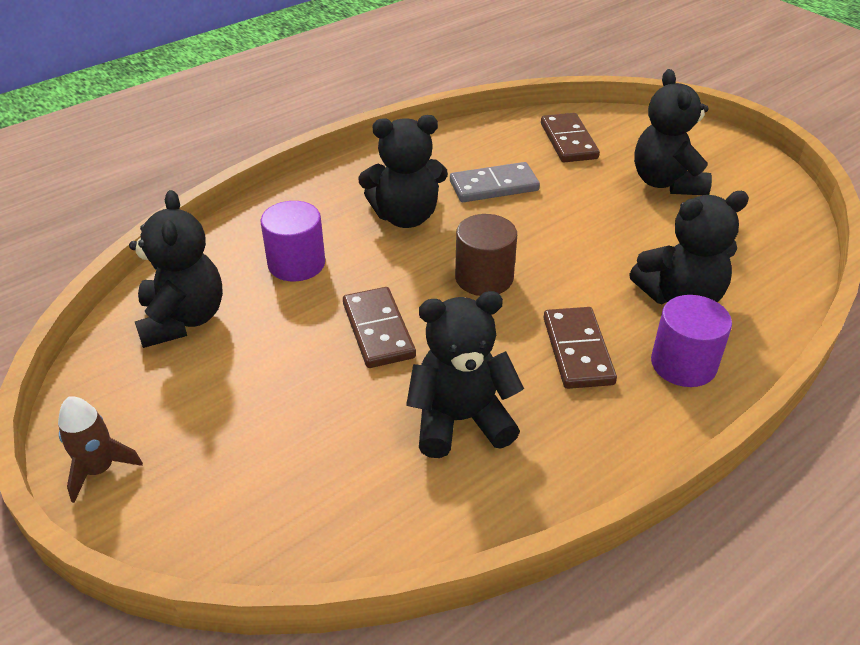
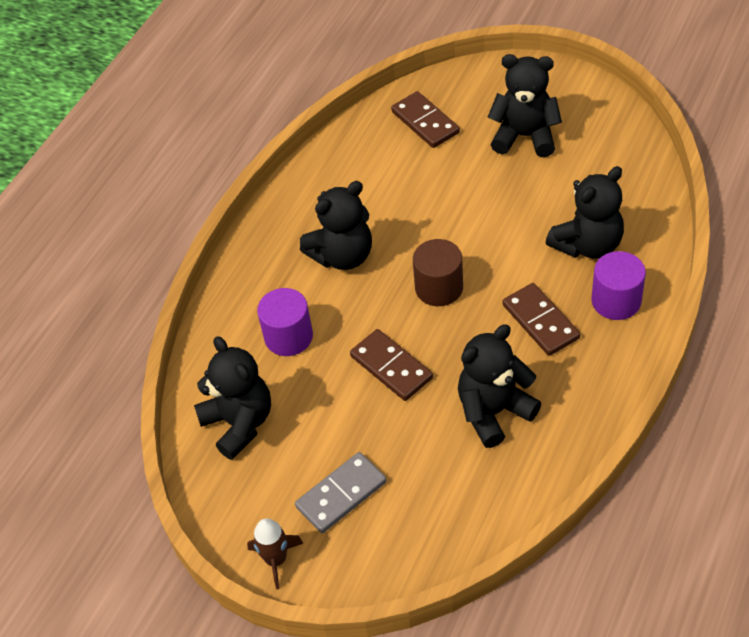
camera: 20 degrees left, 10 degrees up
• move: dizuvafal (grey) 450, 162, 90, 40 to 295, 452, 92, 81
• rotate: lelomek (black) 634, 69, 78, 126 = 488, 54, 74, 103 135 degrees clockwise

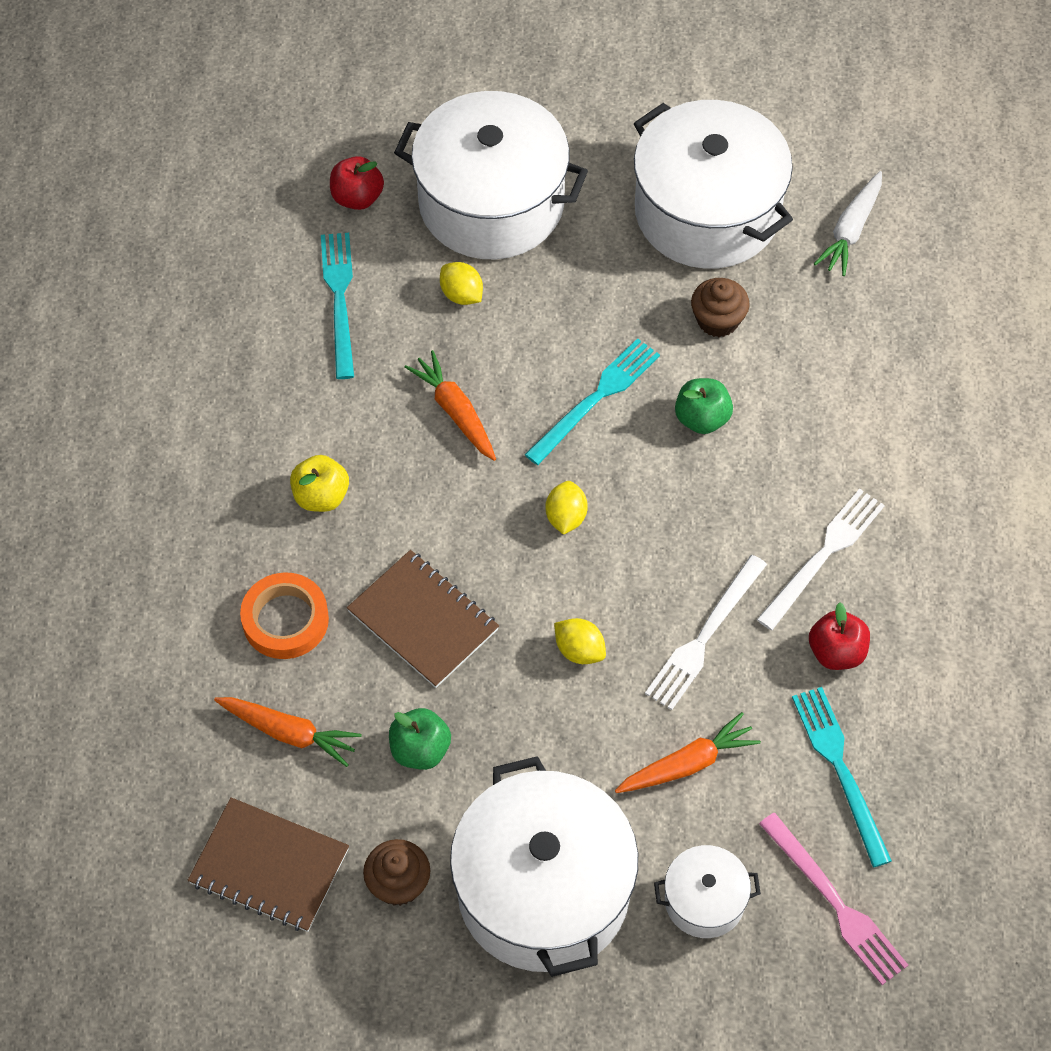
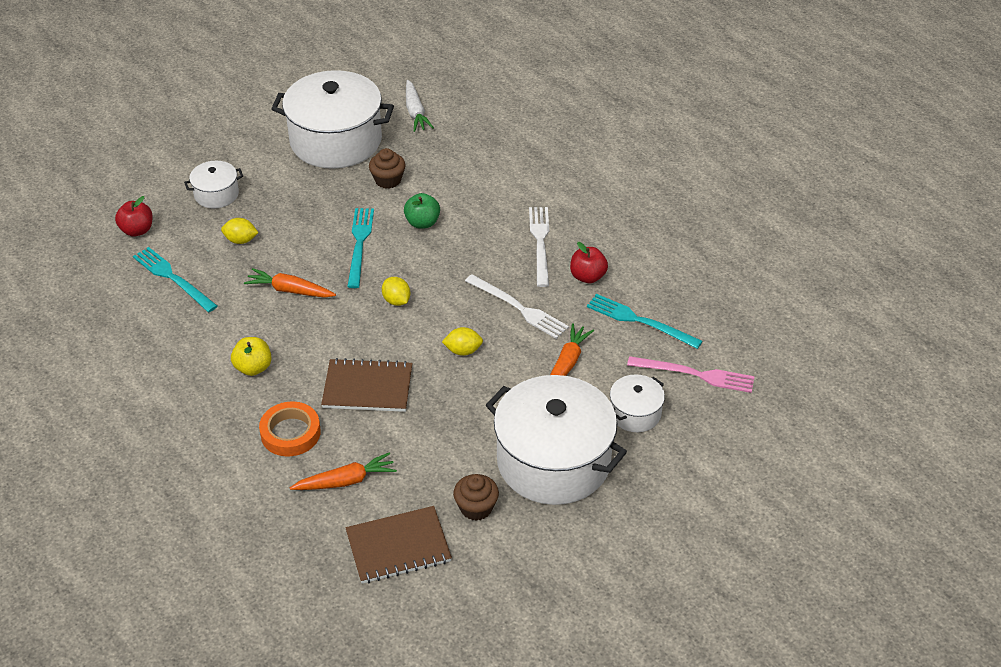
camera: 40 degrees left, 15 degrees down
• resize: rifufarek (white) 394, 91, 194, 168 = 184, 161, 59, 48 x0.47
• rotate: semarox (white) 645, 555, 122, 155 = 465, 274, 104, 65 45 degrees counterclockwise
• delete: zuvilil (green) 389, 708, 62, 62

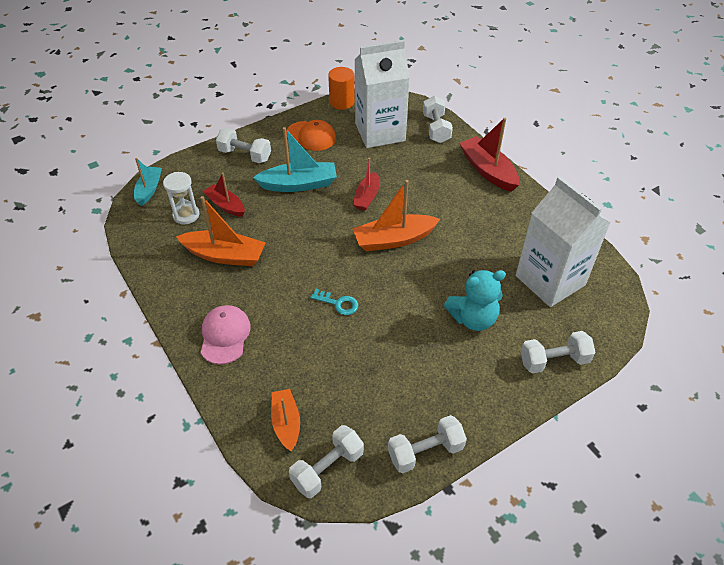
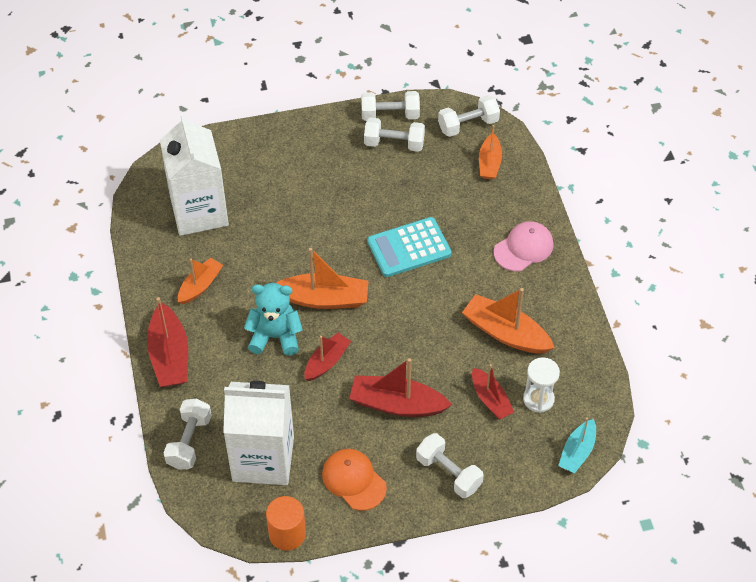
camera: 160 degrees left, 5 degrees up
• insert: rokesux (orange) 178, 258, 45, 46
• move: lelomek (turquoise) 444, 270, 62, 61 to 244, 283, 59, 73
• recolor: rokesux (turquoise) 253, 127, 84, 65 to rokesux (red) 349, 358, 103, 59
• move: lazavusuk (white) 521, 331, 74, 43 to 364, 118, 61, 34
• replace: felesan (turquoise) 310, 289, 49, 26 to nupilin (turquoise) 367, 217, 84, 60
• rotate: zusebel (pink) 200, 305, 51, 60 = 494, 221, 59, 50 150 degrees counterclockwise

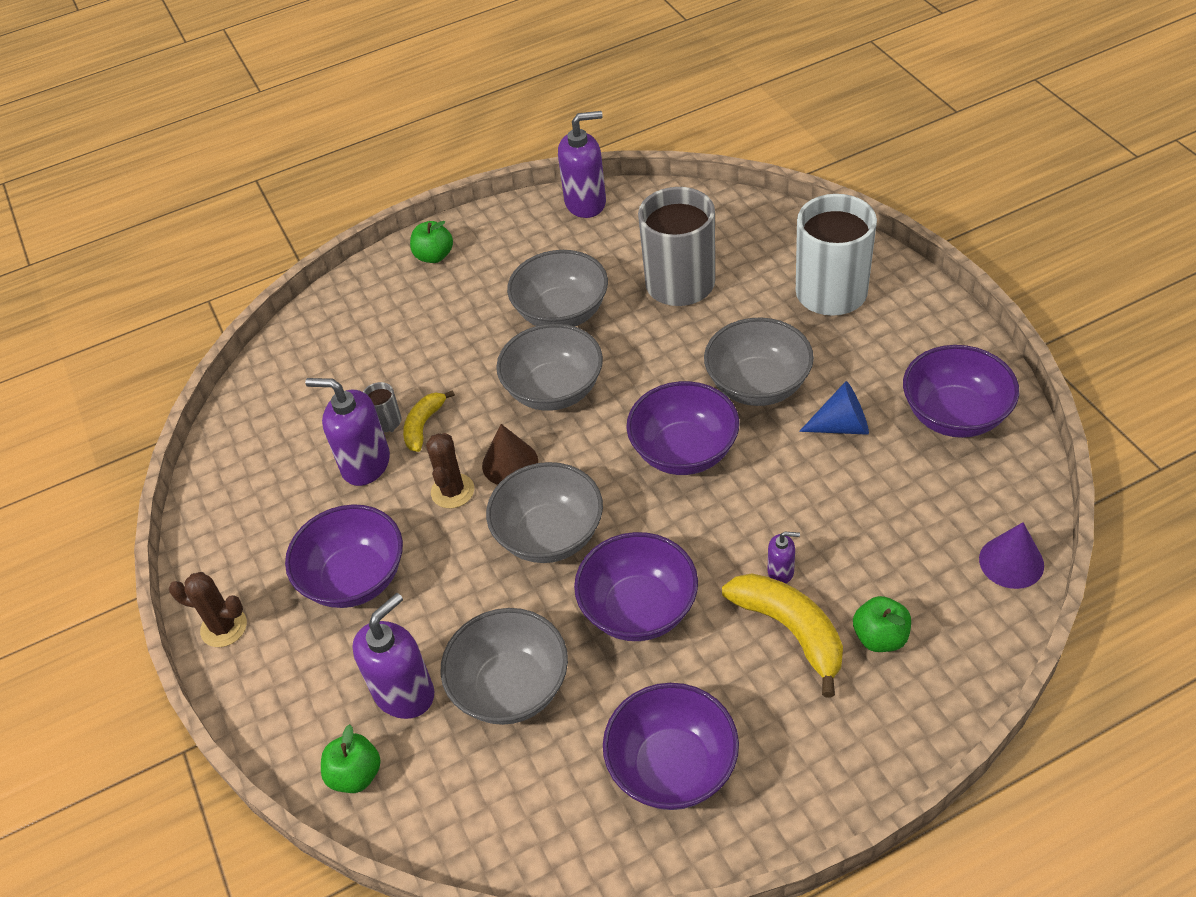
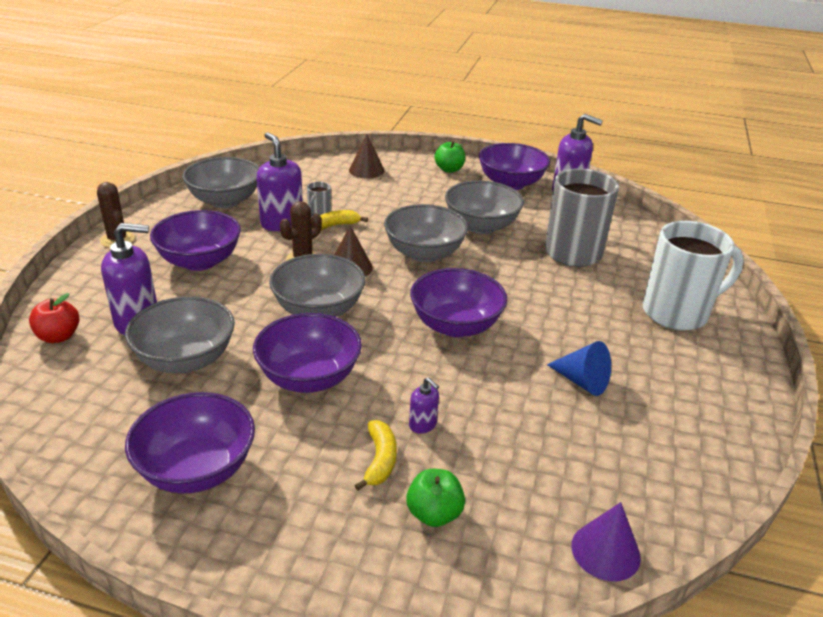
camera: 35 degrees right, 15 degrees down
• recolor: zuvilil (green) 321, 724, 60, 69 to zuvilil (red) 29, 293, 50, 50
• move: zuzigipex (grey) 704, 318, 110, 88 to 182, 157, 77, 51
• insert: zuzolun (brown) 349, 134, 36, 44
• resize: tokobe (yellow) 722, 573, 121, 125 = 355, 420, 42, 70 x0.60
• move: zuzigipex (purple) 903, 345, 116, 93 to 479, 143, 71, 47

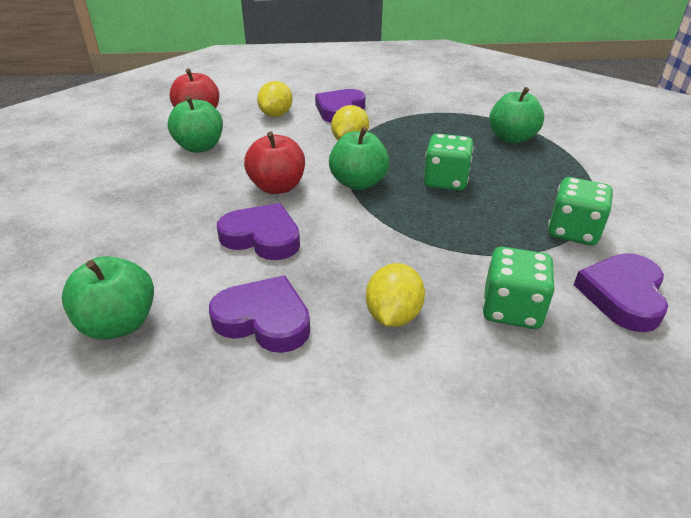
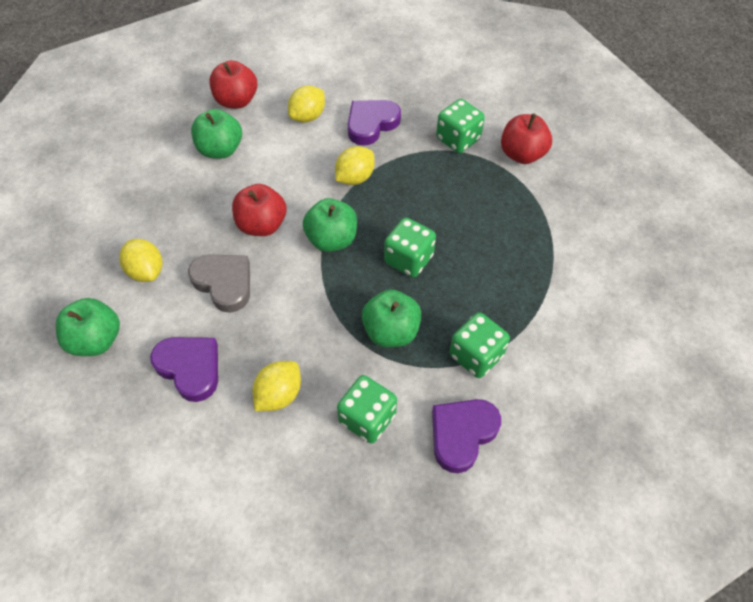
camera: 20 degrees right, 20 degrees up
• insert: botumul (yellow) 119, 239, 43, 43
• recolor: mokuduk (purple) 217, 203, 83, 57 to mokuduk (grey) 188, 254, 62, 59
• move: zuvilil (green) 489, 87, 55, 56 to 362, 289, 60, 58
• insert: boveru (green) 436, 99, 49, 54
• insert: zuvilil (red) 501, 113, 51, 51

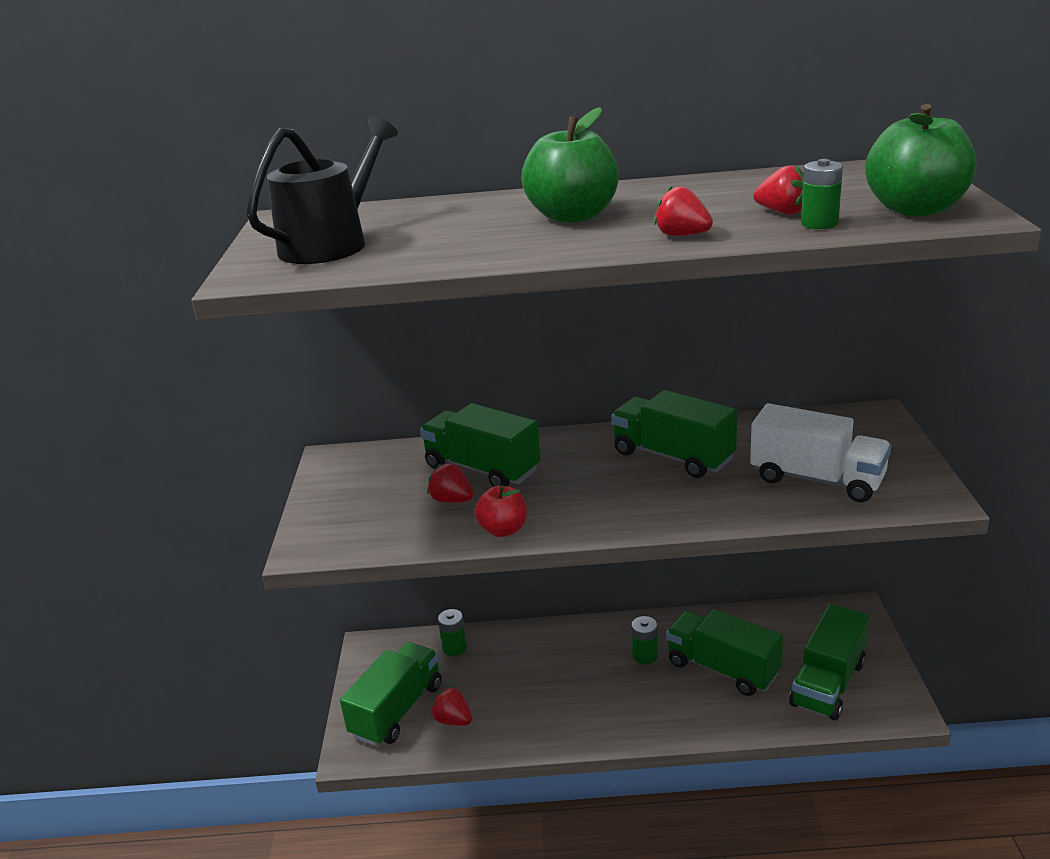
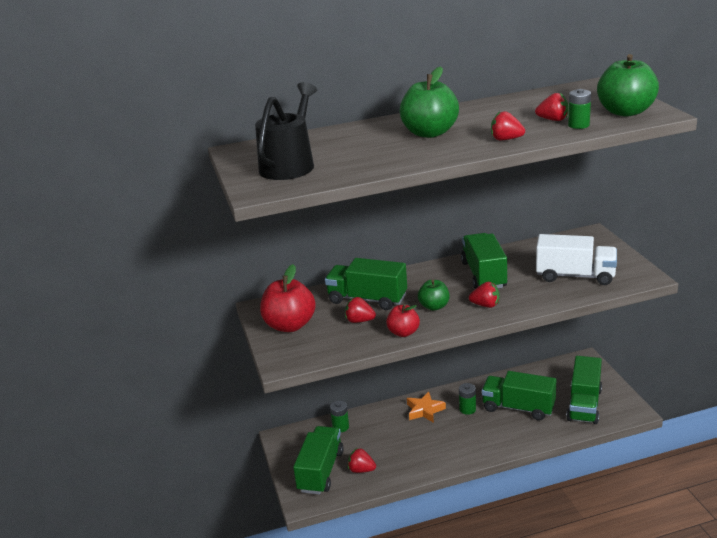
camera: 15 degrees left, 0 degrees up
• insert: zuvilil (red) 260, 264, 56, 68
• insert: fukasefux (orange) 407, 392, 39, 31
• insert: zuvilil (green) 418, 280, 32, 31
• rotate: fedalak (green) 611, 390, 127, 88 = 461, 233, 46, 56 60 degrees clockwise
• insert: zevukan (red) 469, 282, 30, 26

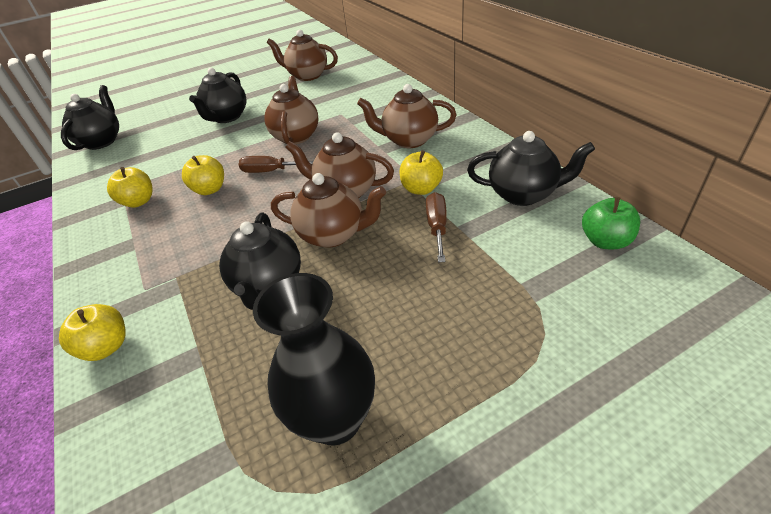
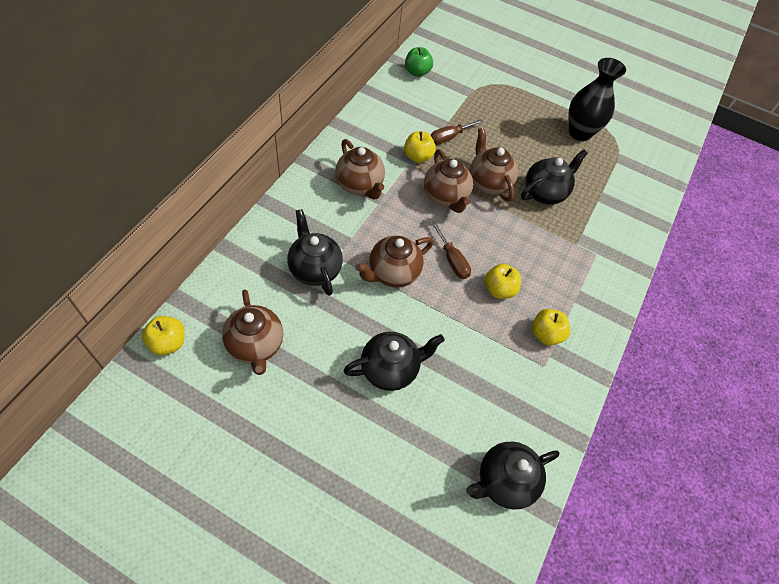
camera: 135 degrees left, 15 degrees up
• move: zuvilil (yellow) 59, 304, 67, 57 to 142, 316, 43, 39
• move: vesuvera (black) 467, 131, 128, 75 to 287, 209, 56, 87

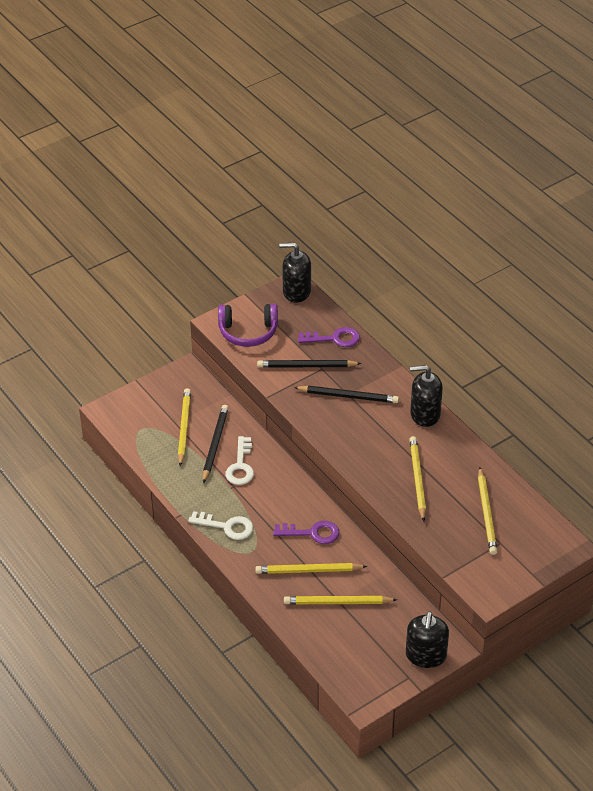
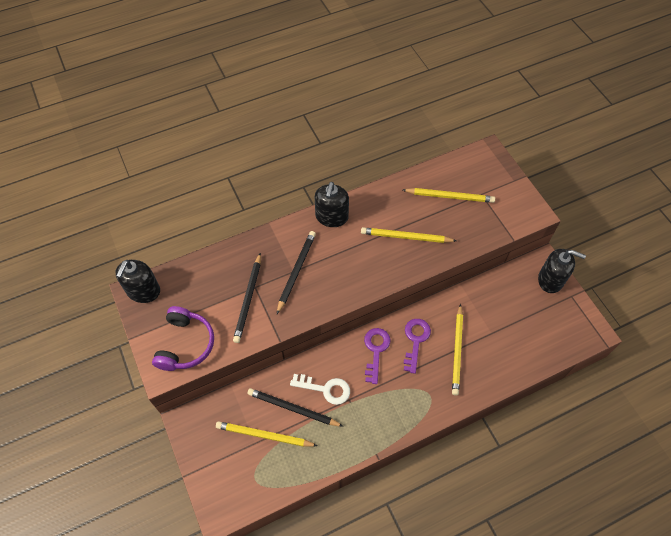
camera: 80 degrees left, 15 degrees up
• move: felesan (purple) 298, 327, 62, 20 to 364, 328, 26, 56
• delete: felesan (white) 188, 511, 65, 29
• delete: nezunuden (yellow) 284, 596, 113, 8

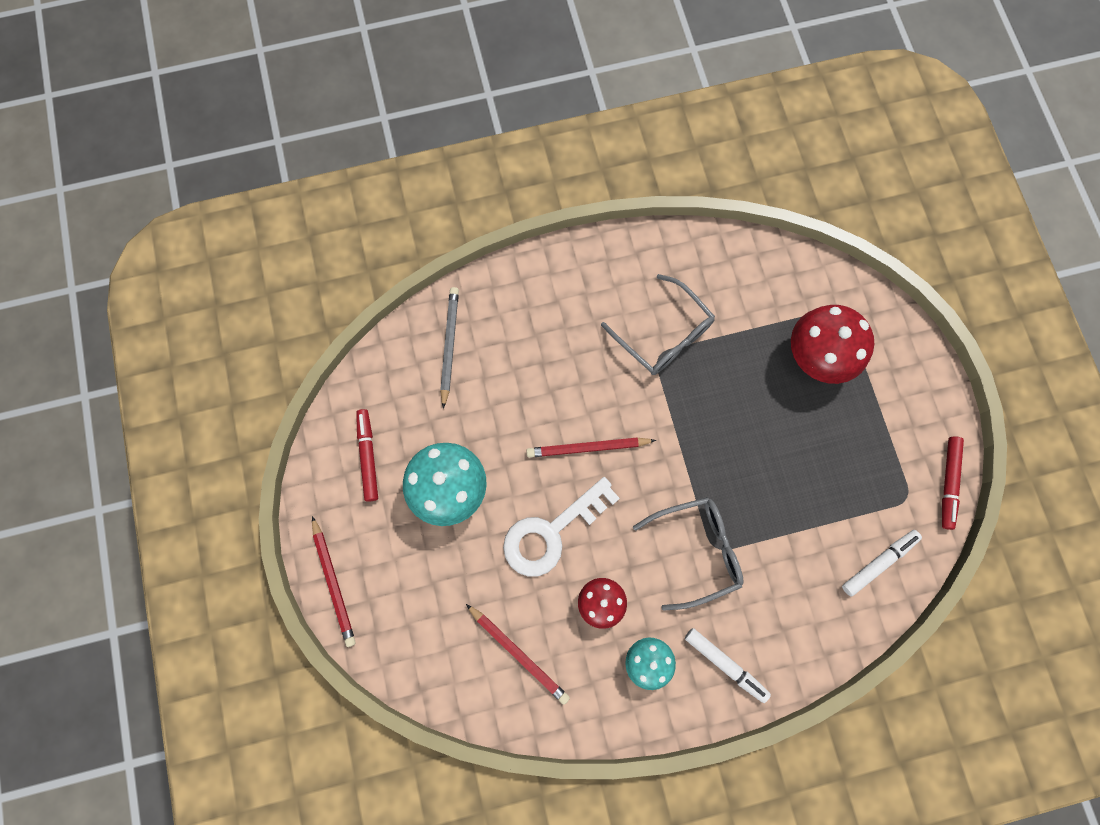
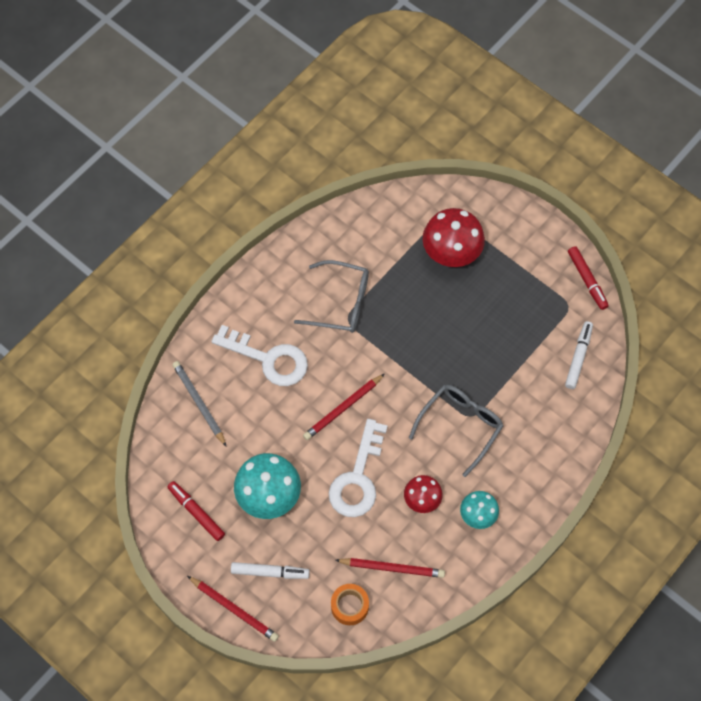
camera: 35 degrees left, 10 degrees down
• insert: felesan (white) 211, 325, 97, 61
• move: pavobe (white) 685, 628, 86, 75 to 231, 562, 79, 17
• insert: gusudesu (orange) 331, 584, 38, 41

